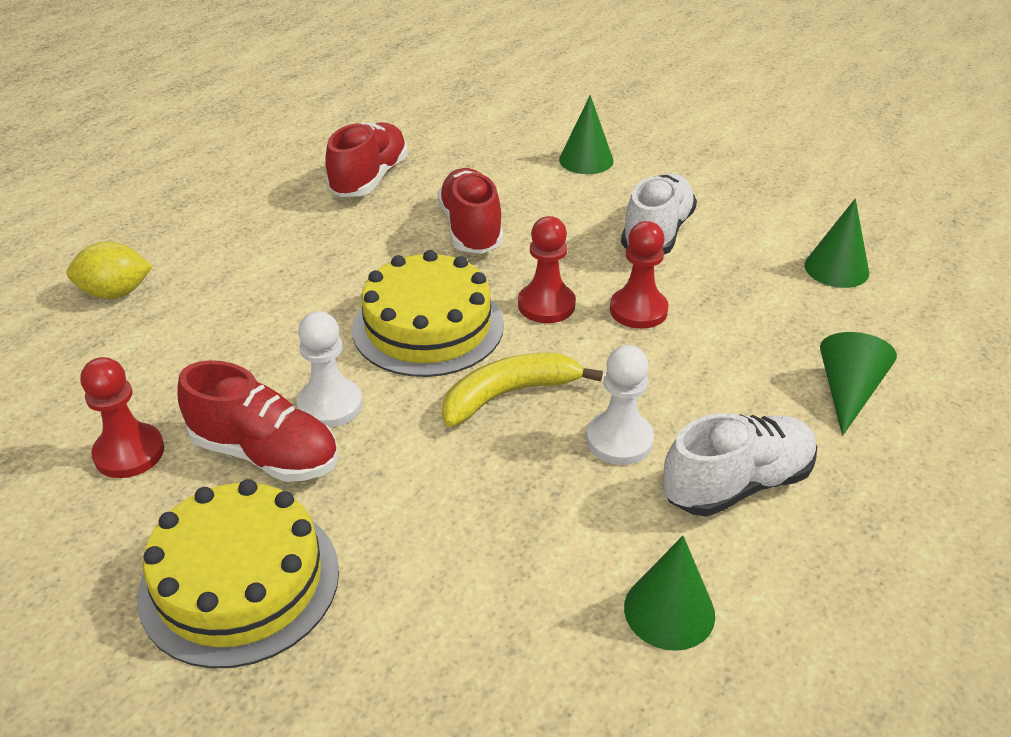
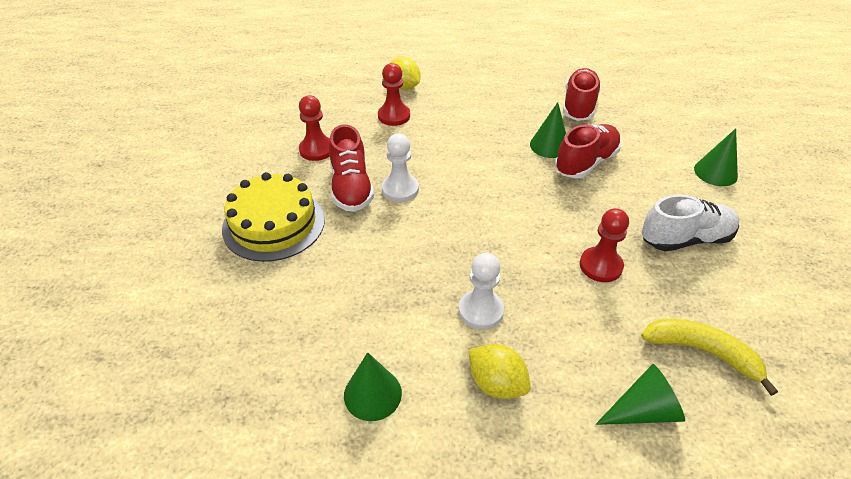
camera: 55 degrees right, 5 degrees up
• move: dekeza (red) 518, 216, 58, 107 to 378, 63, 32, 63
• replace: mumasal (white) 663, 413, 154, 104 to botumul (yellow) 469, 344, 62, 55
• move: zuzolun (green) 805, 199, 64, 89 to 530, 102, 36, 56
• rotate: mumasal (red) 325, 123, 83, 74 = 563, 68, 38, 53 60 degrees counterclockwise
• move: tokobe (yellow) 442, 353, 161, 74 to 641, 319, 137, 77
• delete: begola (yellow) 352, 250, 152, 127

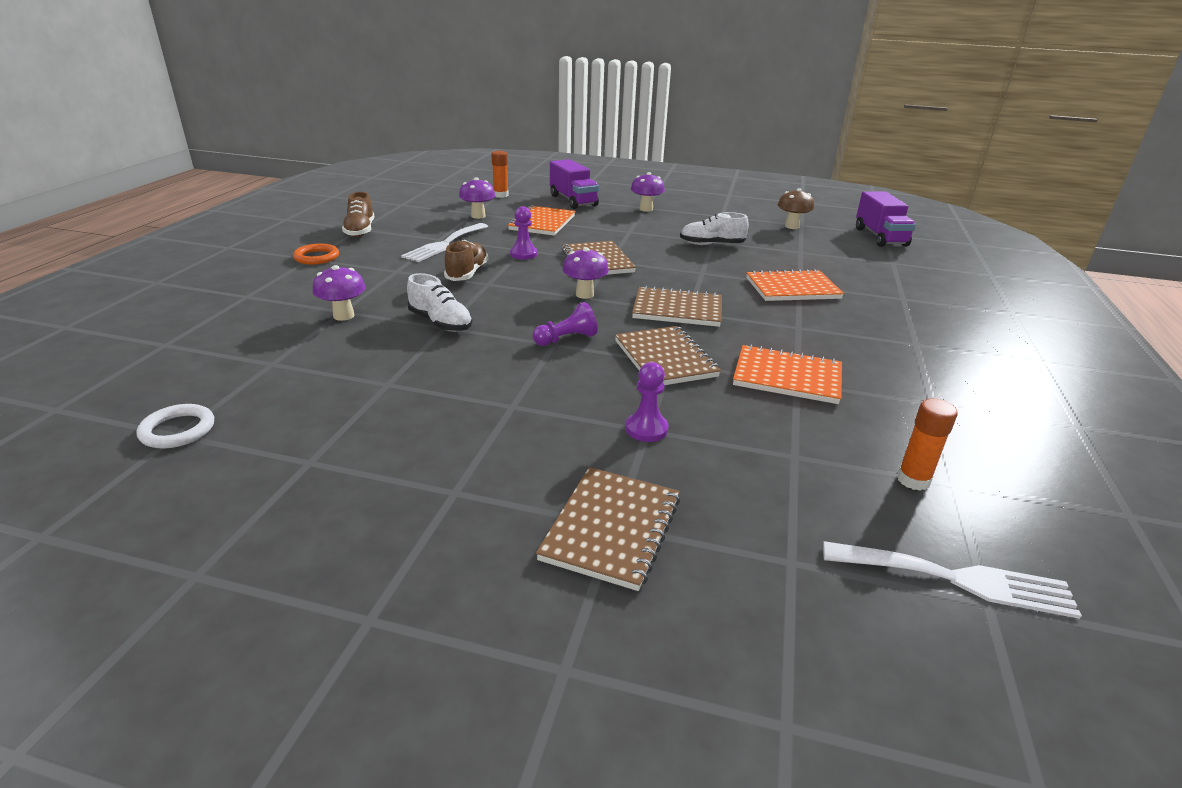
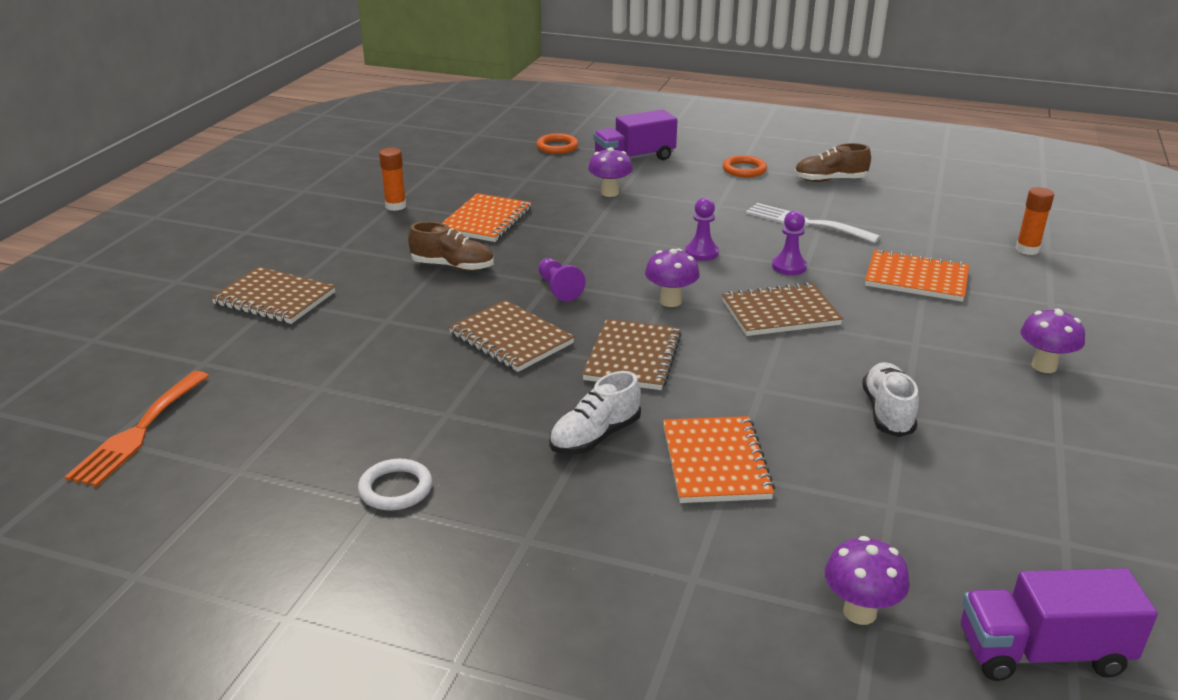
camera: 95 degrees right, 0 degrees up
• recolor: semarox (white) 823, 541, 259, 78 to semarox (orange) 65, 371, 144, 116
• move: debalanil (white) 137, 404, 77, 44 to 358, 459, 74, 51
• move: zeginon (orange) 897, 398, 61, 93 to 379, 148, 27, 63
• move: mumasal (brown) 444, 240, 44, 41 to 408, 222, 86, 49
• move: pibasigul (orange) 733, 344, 109, 60 to 442, 193, 90, 49
• rotate: pibasigul (brown) 615, 326, 106, 59 = 448, 300, 127, 72 60 degrees clockwise
• insert: debalanil (orange) 536, 133, 42, 21
• move: mumasal (white) 407, 273, 66, 59 to 549, 371, 92, 84
• move: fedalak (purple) 550, 159, 49, 50 to 594, 109, 83, 51
• move: dekeza (purple) 625, 362, 44, 80 to 685, 198, 34, 63
• move: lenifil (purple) 459, 177, 36, 42 to 825, 536, 85, 89
• delete: lenifil (brown) 778, 188, 36, 41

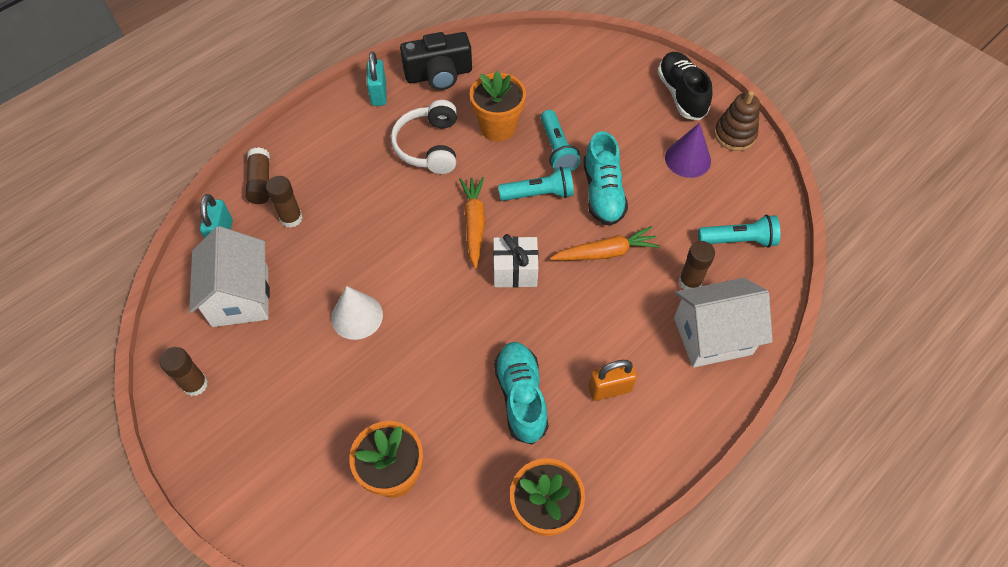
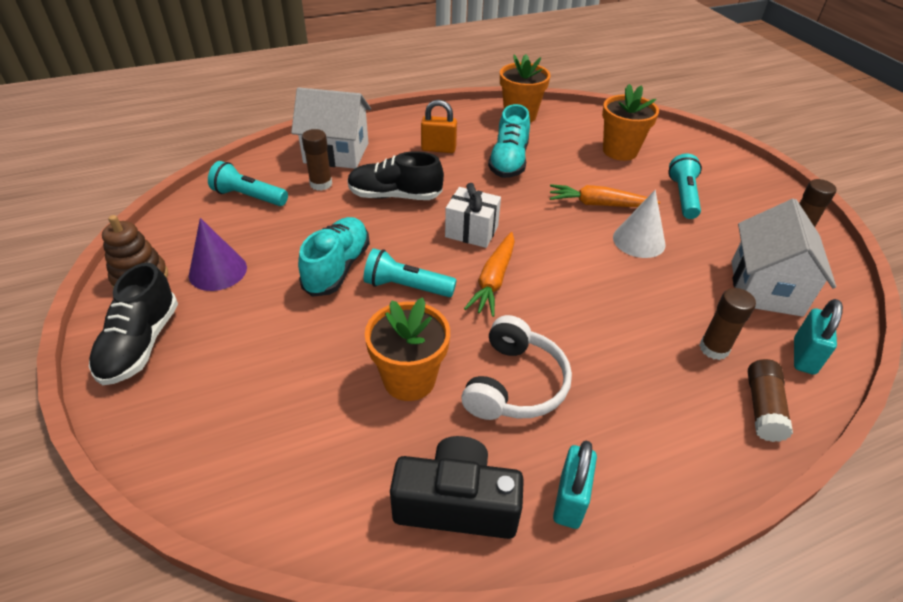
camera: 160 degrees left, 15 degrees down
• insert: mumasal (black) 347, 151, 97, 49
• move: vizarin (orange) 550, 226, 110, 35 to 550, 184, 110, 23
• move: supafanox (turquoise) 541, 110, 40, 61 to 668, 154, 34, 65

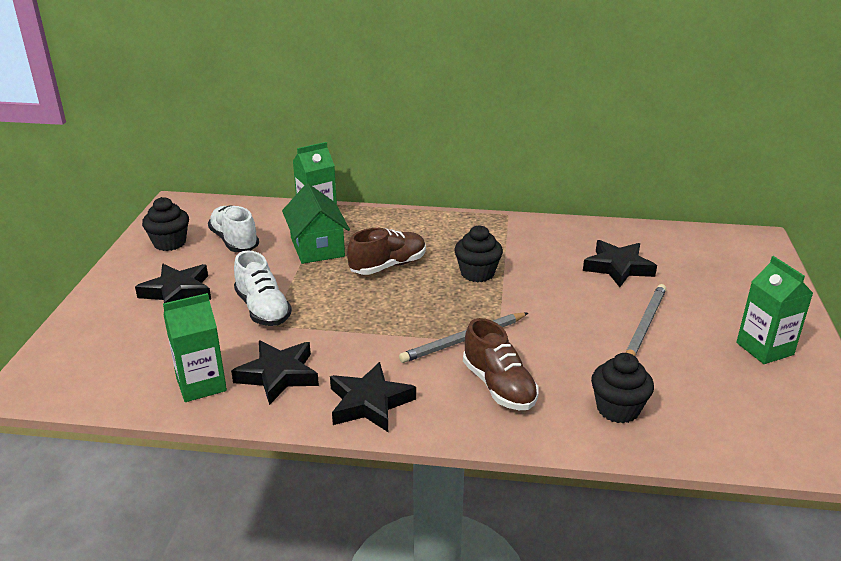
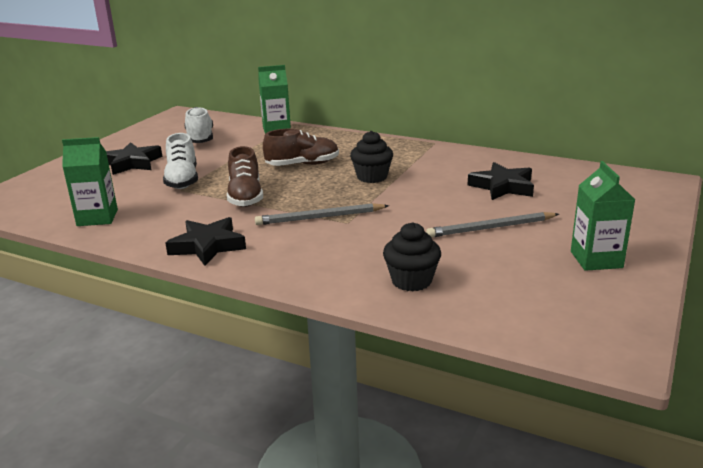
camera: 20 degrees right, 5 degrees down
• move: mumasal (brown) 463, 318, 76, 92 to 227, 146, 36, 61
• rotate: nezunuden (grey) 626, 284, 40, 72 = 426, 212, 133, 25 150 degrees counterclockwise
• delete: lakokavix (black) 142, 197, 47, 54
• delete: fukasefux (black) 231, 341, 88, 64
• delete: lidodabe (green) 282, 184, 68, 80

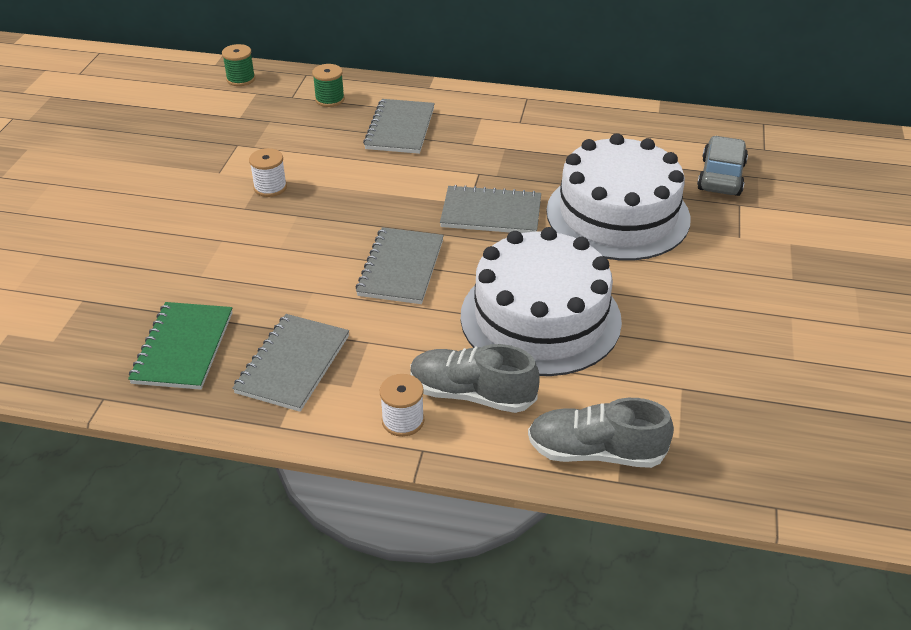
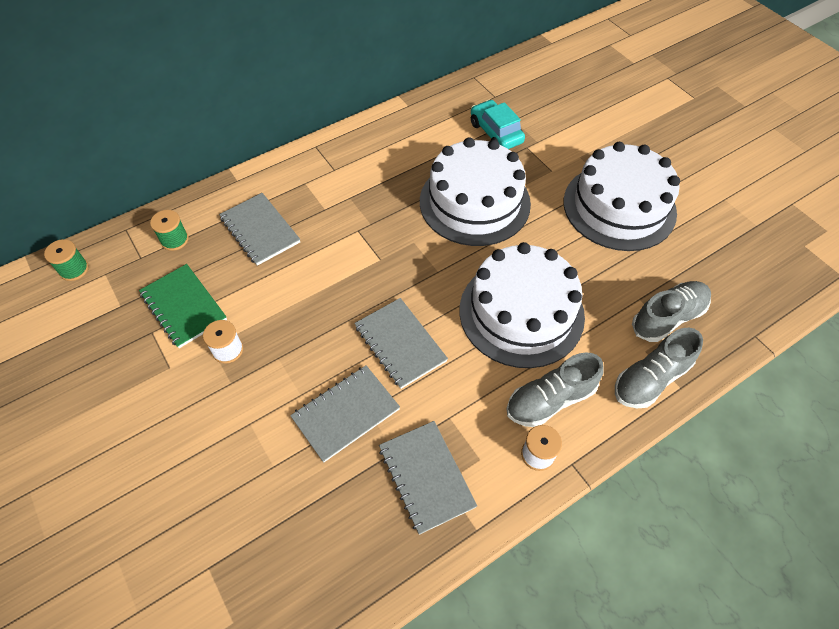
camera: 45 degrees left, 15 degrees up
• move: pibasigul (green) 128, 302, 105, 88 to 139, 264, 88, 84
• move: pibasigul (grey) 440, 185, 101, 48 to 290, 365, 110, 97
• recolor: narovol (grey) 697, 136, 51, 60 to narovol (turquoise) 471, 100, 54, 49
• insert: begola (white) 564, 142, 116, 109
• insert: mumasal (grey) 632, 281, 79, 61

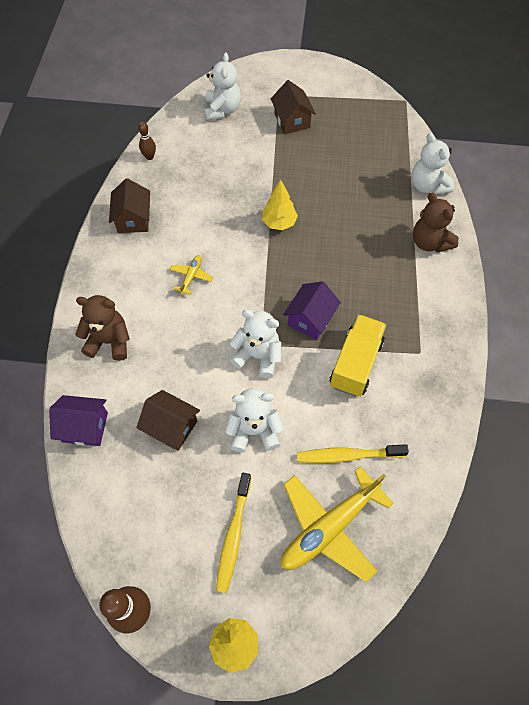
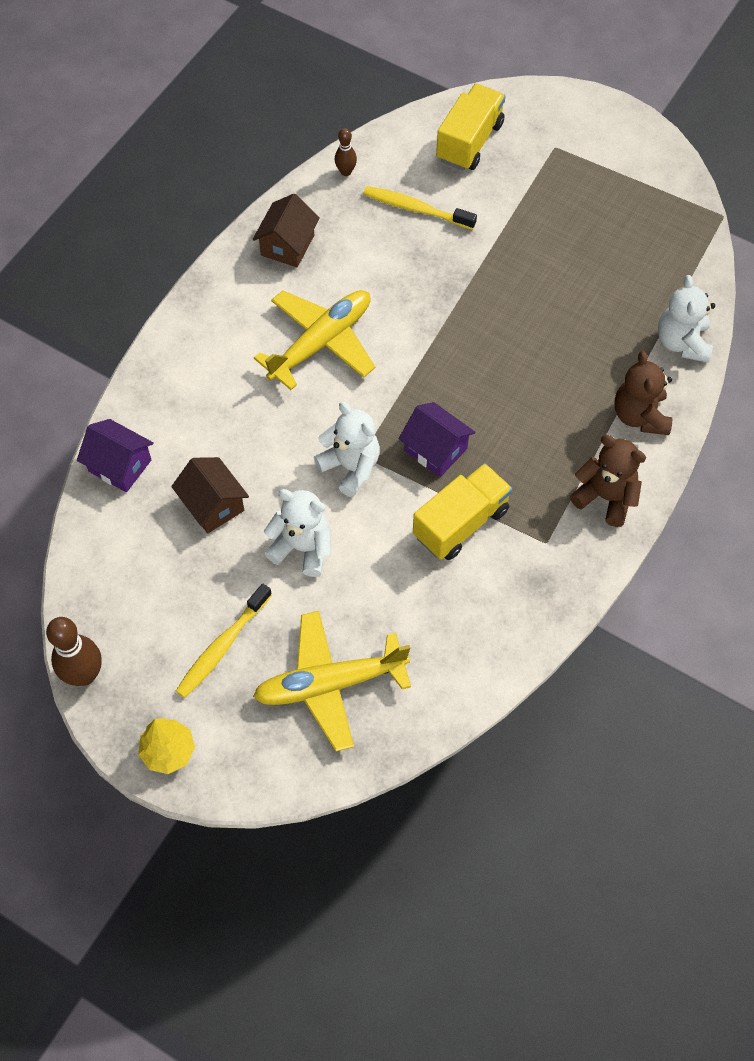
camera: 25 degrees right, 0 degrees up
• resize: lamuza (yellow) 170, 255, 43, 40 = 254, 290, 121, 100 x2.25
• move: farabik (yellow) 297, 444, 112, 19 to 363, 186, 114, 44
• rotate: lidodabe (purple) 283, 281, 58, 59 = 399, 402, 76, 75 75 degrees clockwise
• replace: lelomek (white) 204, 53, 37, 68 to fedalak (yellow) 436, 84, 69, 87
• move: lelomek (brown) 75, 295, 55, 66 to 570, 435, 76, 92
• delete: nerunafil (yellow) 262, 180, 36, 50
• delete: lidodabe (brown) 271, 80, 45, 54

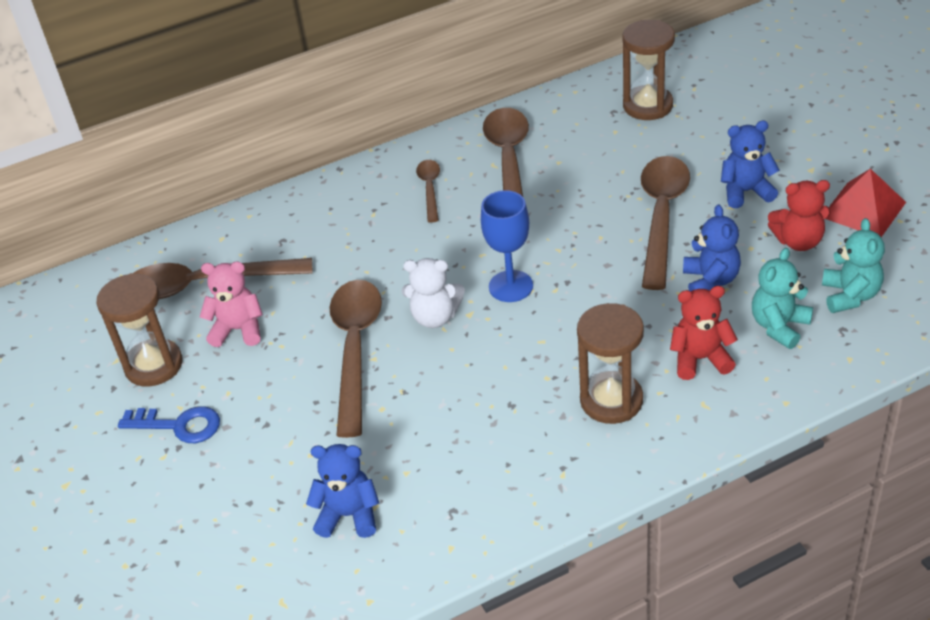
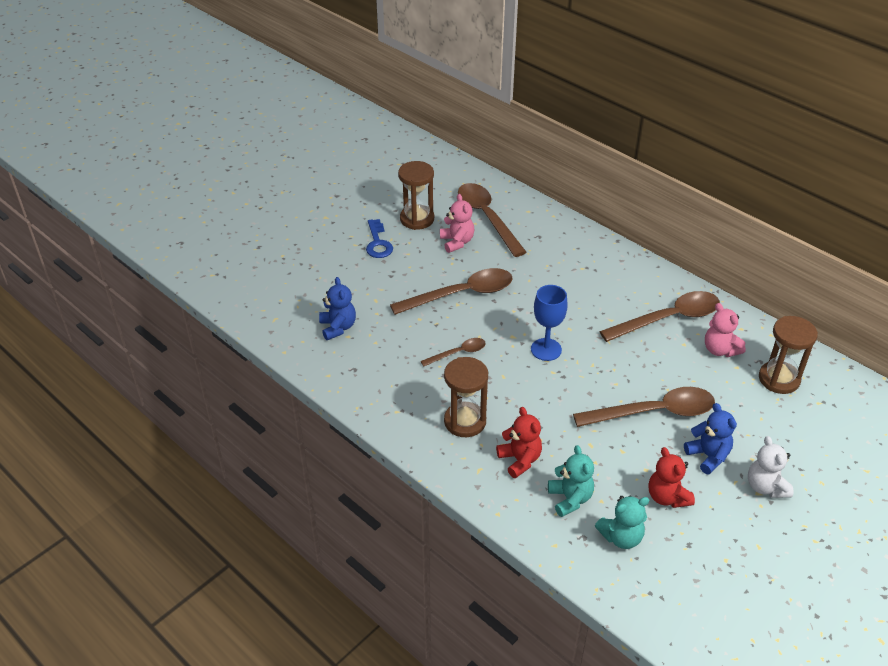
camera: 65 degrees right, 0 degrees up
• move: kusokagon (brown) 416, 160, 24, 63 to 421, 338, 65, 29
• rotate: lelomek (turquoise) 752, 248, 61, 101 = 548, 445, 46, 72 60 degrees clockwise
• insert: lelomek (pink) 705, 303, 41, 54
• move: lelomek (white) 402, 258, 63, 70 to 748, 436, 45, 62
• delete: lelomek (blue) 683, 204, 58, 88
• delete: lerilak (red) 825, 168, 81, 69

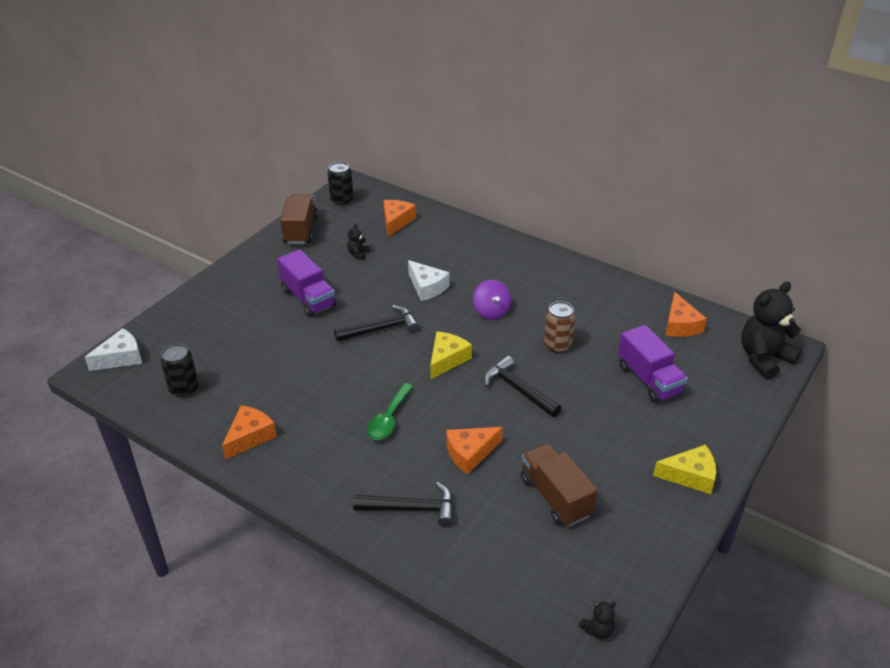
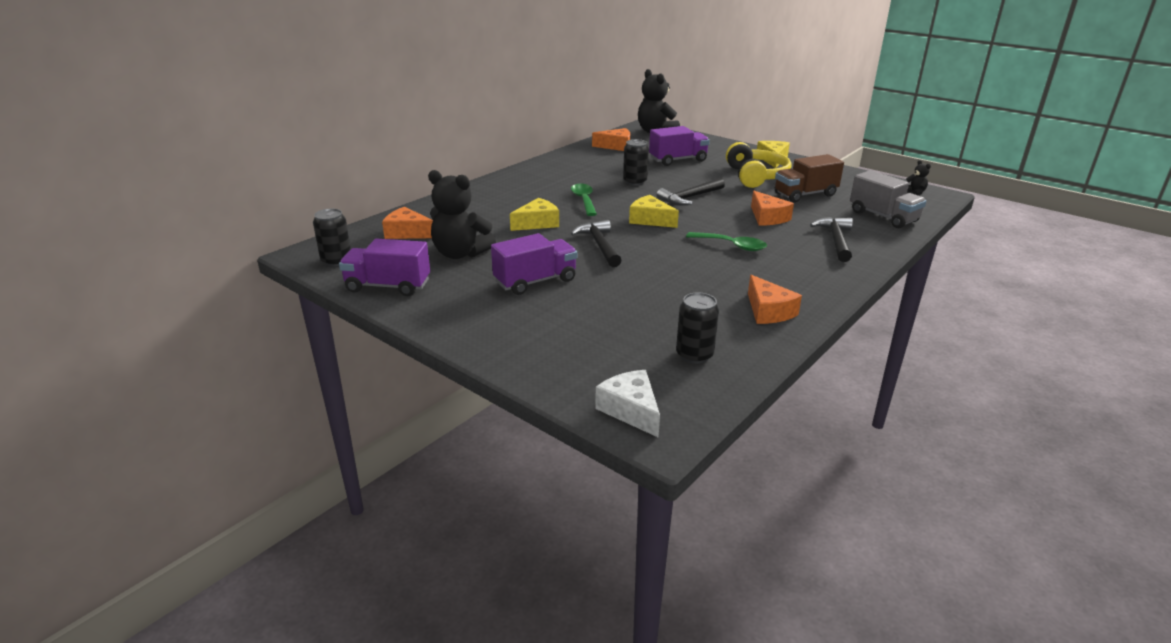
camera: 85 degrees left, 10 degrees down
• recolor: fedalak (brown) 280, 194, 38, 50 to fedalak (purple) 339, 239, 91, 57
• resize: lelomek (black) 347, 224, 22, 36 = 428, 170, 68, 89 x2.30
• recolor: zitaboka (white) 408, 260, 42, 41 to zitaboka (yellow) 510, 198, 49, 33
• replace: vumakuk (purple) 473, 280, 38, 40 to kusokagon (green) 571, 184, 26, 32
• recolor: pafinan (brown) 544, 301, 31, 52 to pafinan (black) 623, 139, 26, 46
• insert: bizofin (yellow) 726, 142, 66, 46
• rotate: zitaboka (orange) 222, 405, 55, 55 = 748, 275, 54, 49 150 degrees counterclockwise
• insert: fedalak (grey) 850, 170, 76, 58

